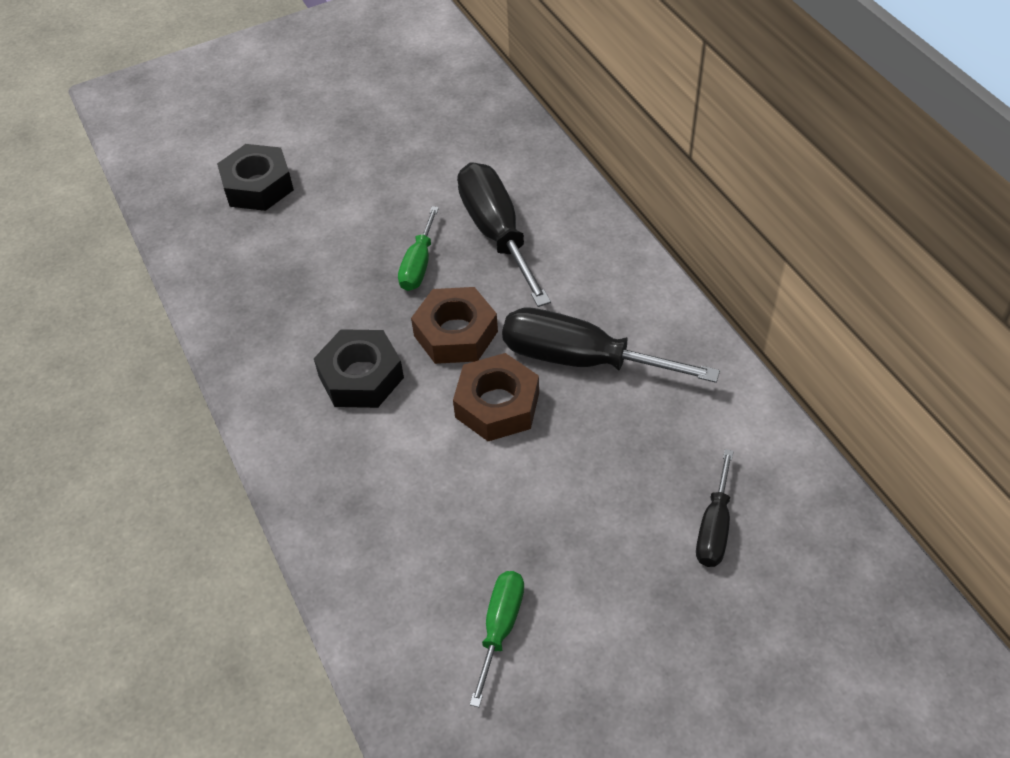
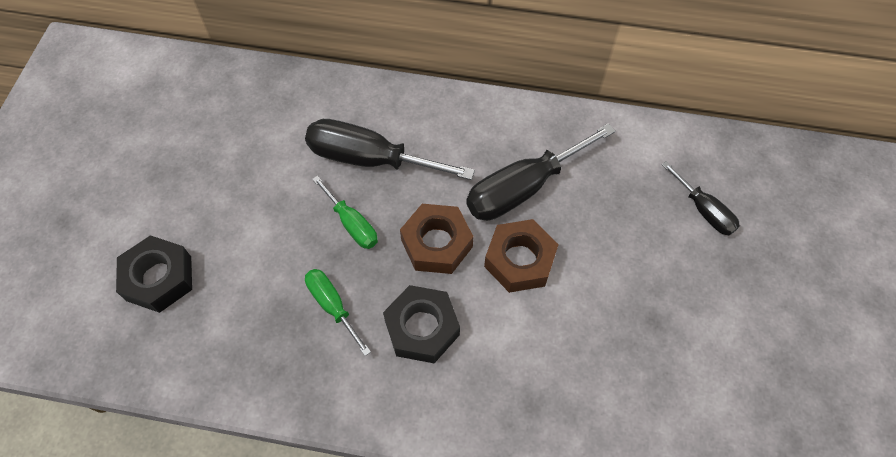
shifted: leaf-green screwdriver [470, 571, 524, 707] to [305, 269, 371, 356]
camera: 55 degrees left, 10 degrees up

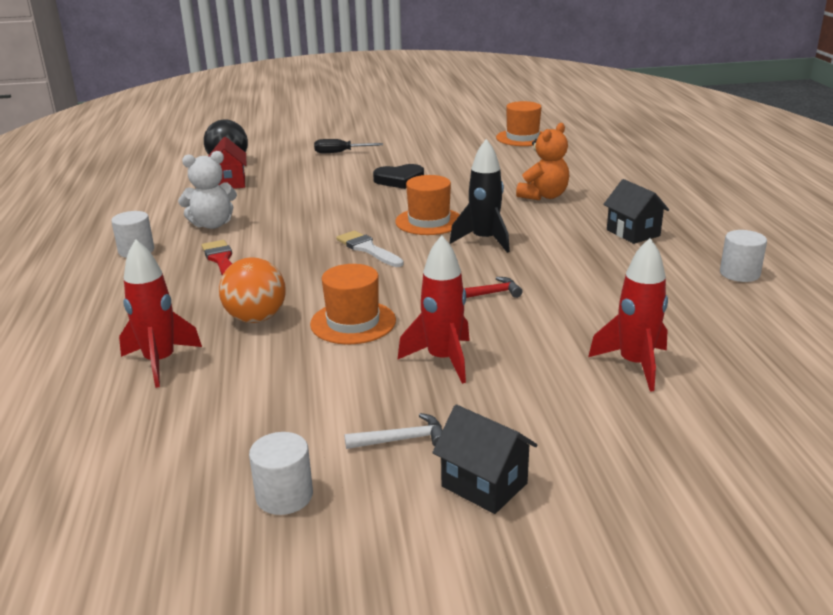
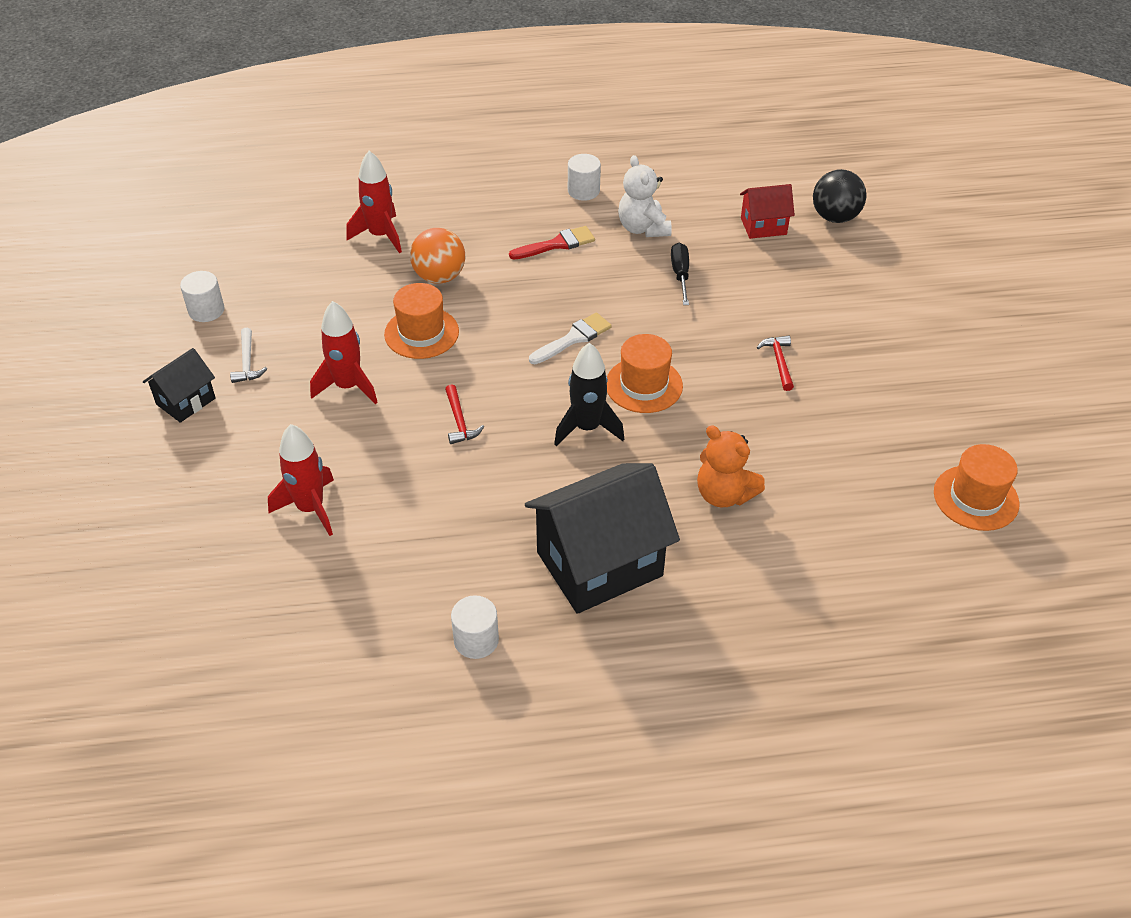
shifted: jet-black screwdriver [314, 139, 383, 153] to [671, 243, 689, 305]
swapped: jet-black love heart [373, 164, 424, 189] to scarlet claw hammer [757, 336, 794, 391]
scaled: jet-black house [603, 179, 669, 244] = [525, 463, 680, 614] x1.97
camera: 90 degrees right, 20 degrees up

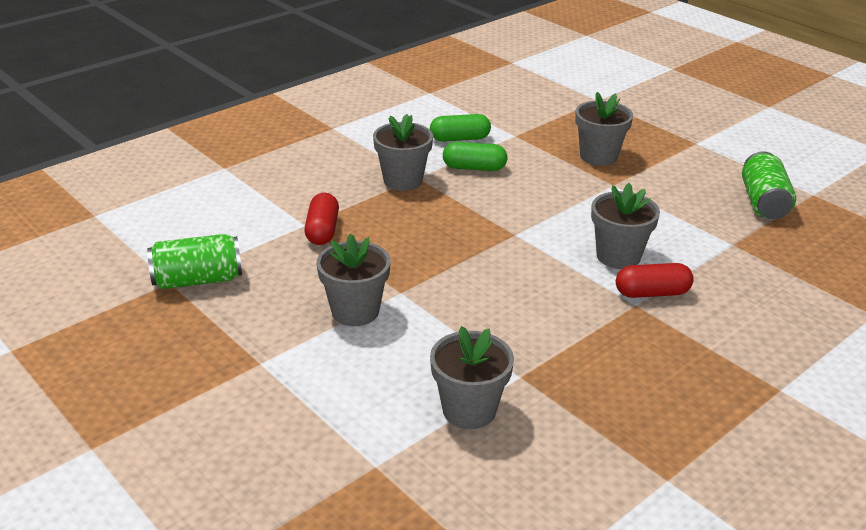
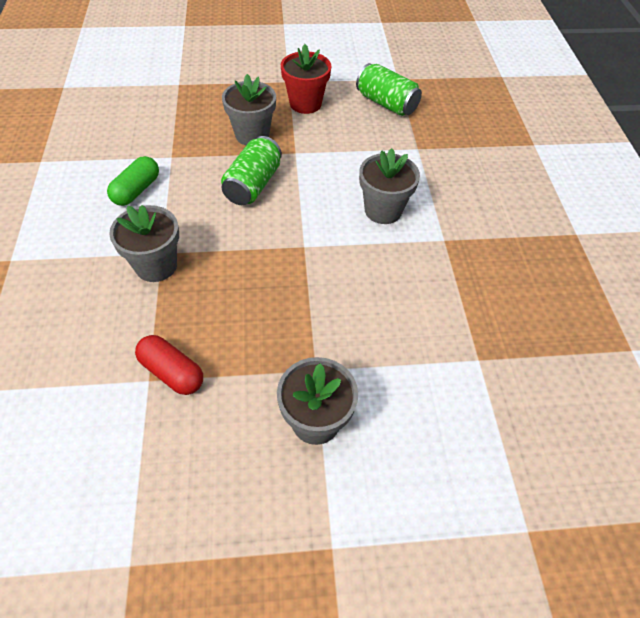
gone: leaf-green pill shape [443, 142, 508, 171]; scarlet pill shape [616, 263, 694, 298]; gray potted plant [430, 326, 514, 429]
new: scarlet potted plant [281, 44, 332, 114]
shifted: leaf-green soda can [147, 234, 242, 289] to [221, 136, 282, 205]
camera: 55 degrees left, 20 degrees up

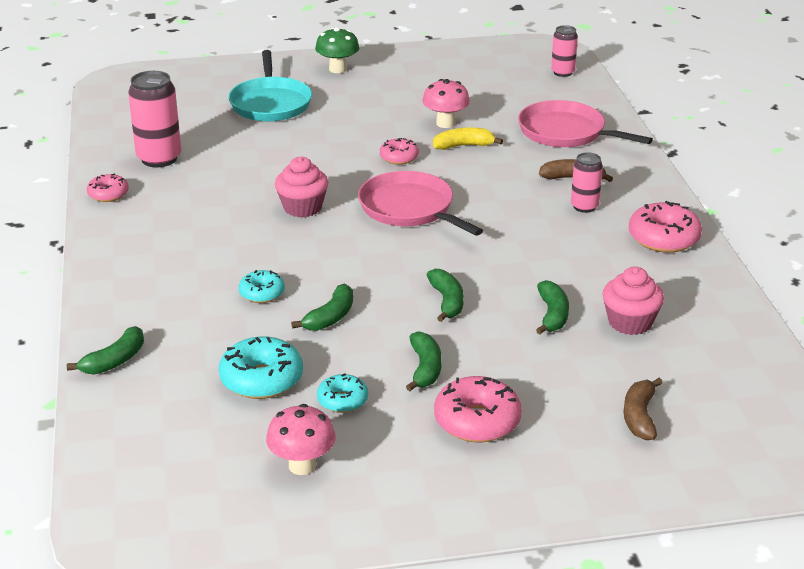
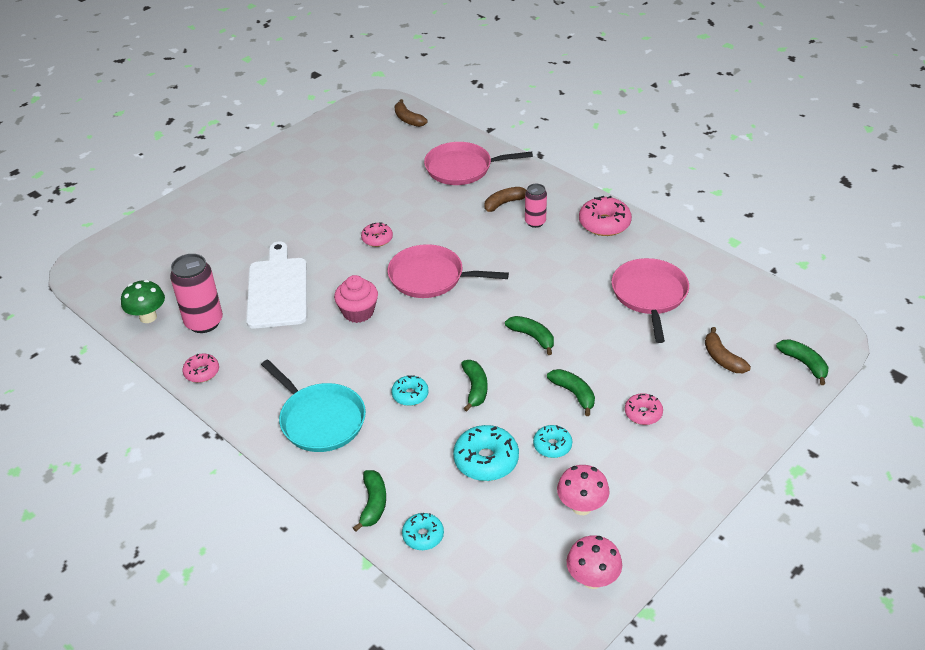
gone: golden banana [433, 127, 503, 150]
new: pure white cutting board [246, 242, 307, 329]; turquoise donut [402, 512, 444, 550]
shifted: leaf-green fungus [315, 27, 359, 73] to [121, 280, 165, 323]; turquoise pan [228, 50, 312, 122] to [261, 359, 366, 452]; pink fungus [422, 79, 470, 128] to [566, 536, 622, 589]; leaf-green banana [536, 280, 569, 334] to [776, 339, 828, 385]
swapped: pink soda can [551, 25, 578, 77] to brown banana [394, 99, 428, 127]; pink muffin [602, 267, 664, 335] to pink pan [612, 258, 689, 343]
scaled: pink donut [434, 376, 522, 442] = [625, 393, 663, 425] x0.60
camera: 35 degrees left, 10 degrees up

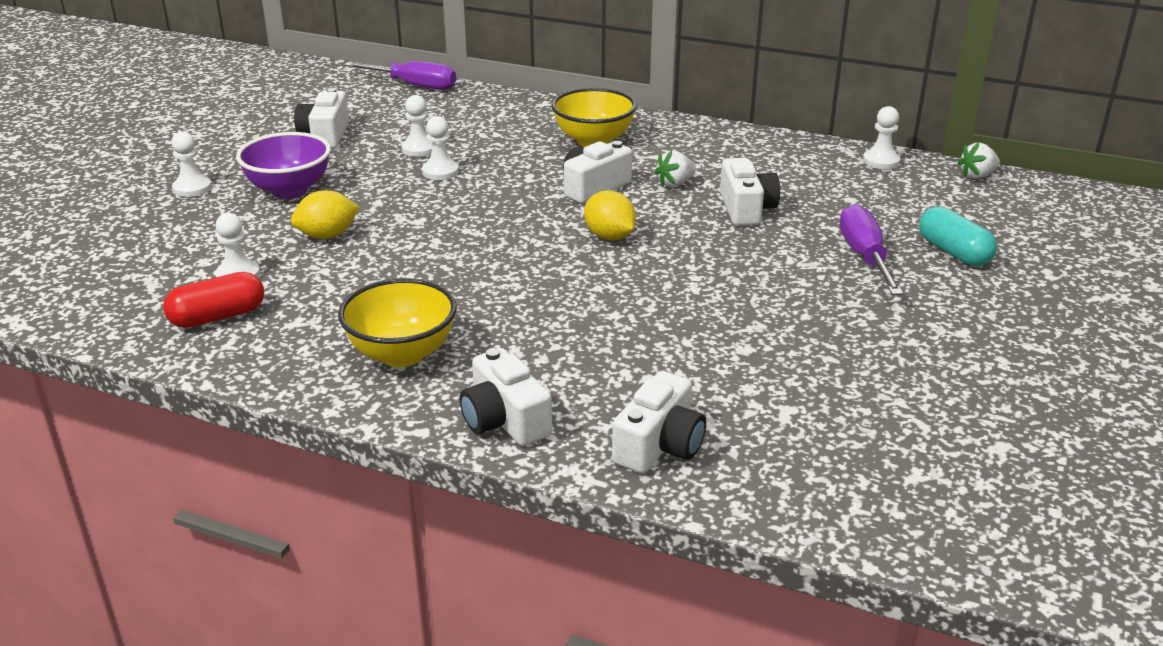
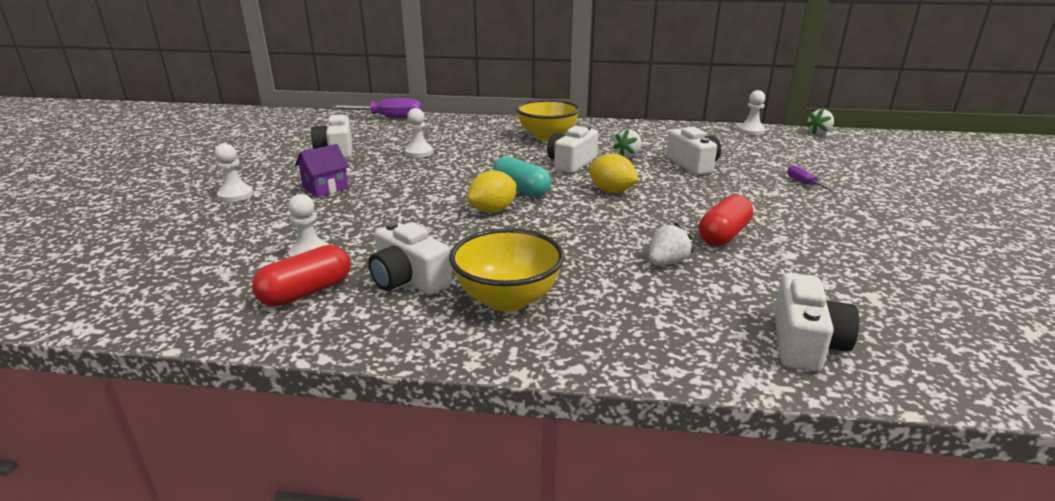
gone: pure white game pawn [422, 116, 459, 180]
new: scarlet pill shape [699, 194, 753, 246]; pure white strawberry [649, 223, 693, 265]
shifted: golden lemon [291, 190, 360, 239] to [467, 170, 517, 213]; turquoise pill shape [919, 206, 997, 266] to [493, 156, 551, 197]; pure white photo camera [460, 348, 552, 446] to [369, 221, 452, 295]
swapped: royal purple serving bowl [236, 132, 331, 199] to royal purple house [295, 144, 349, 197]
scaled: royal purple screwdriver [840, 204, 903, 295] = [787, 165, 838, 193] x0.52
camera: 15 degrees left, 5 degrees down

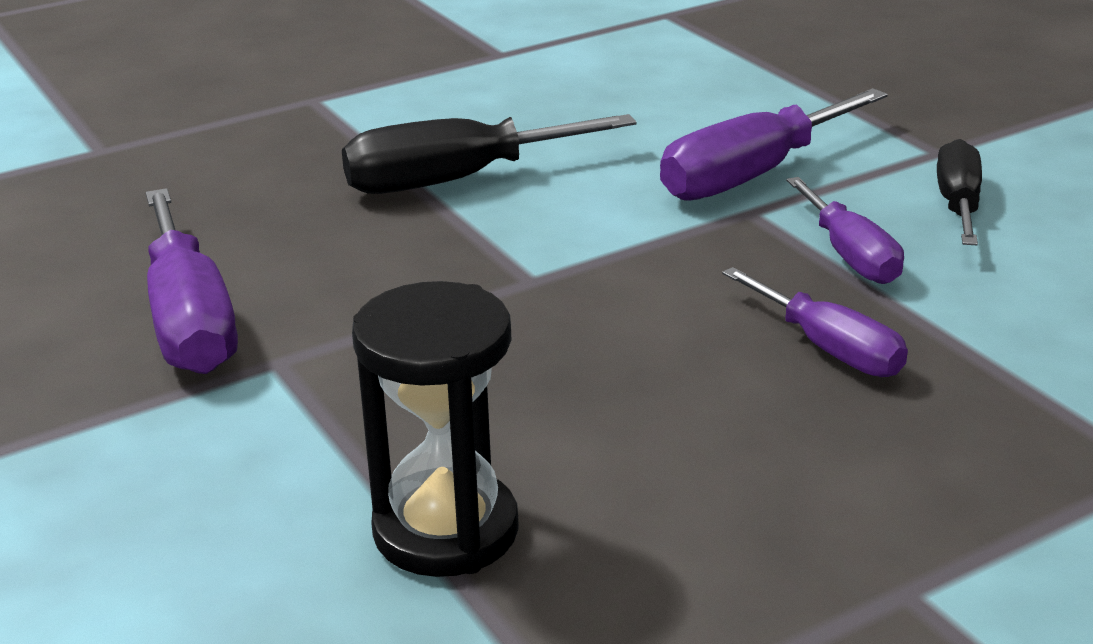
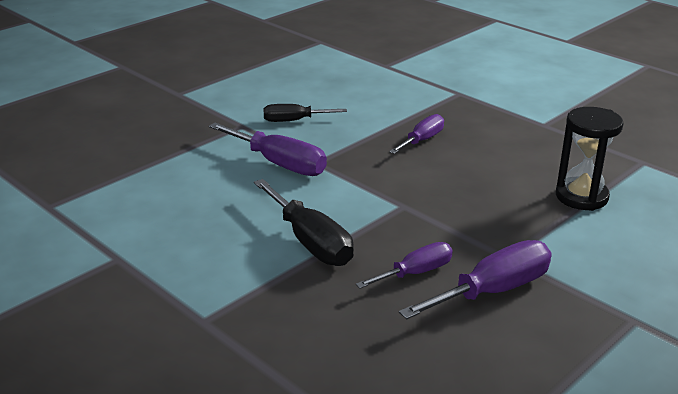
shifted: royal purple screwdriver [786, 177, 904, 284] to [356, 242, 453, 289]
camera: 105 degrees left, 0 degrees up

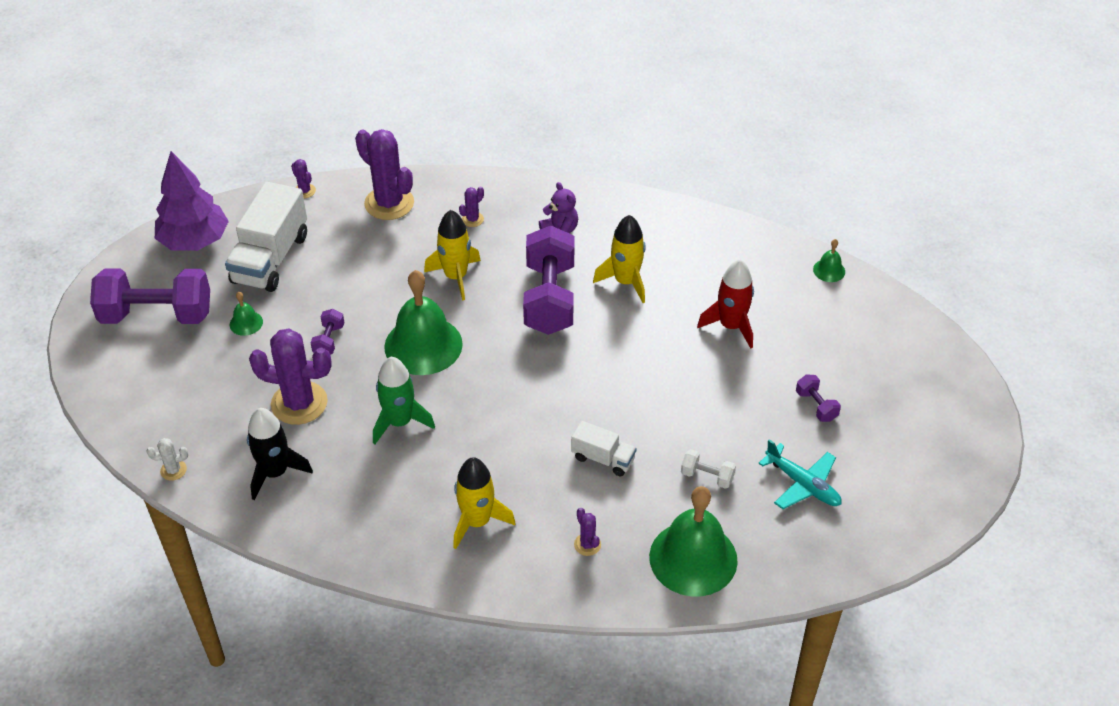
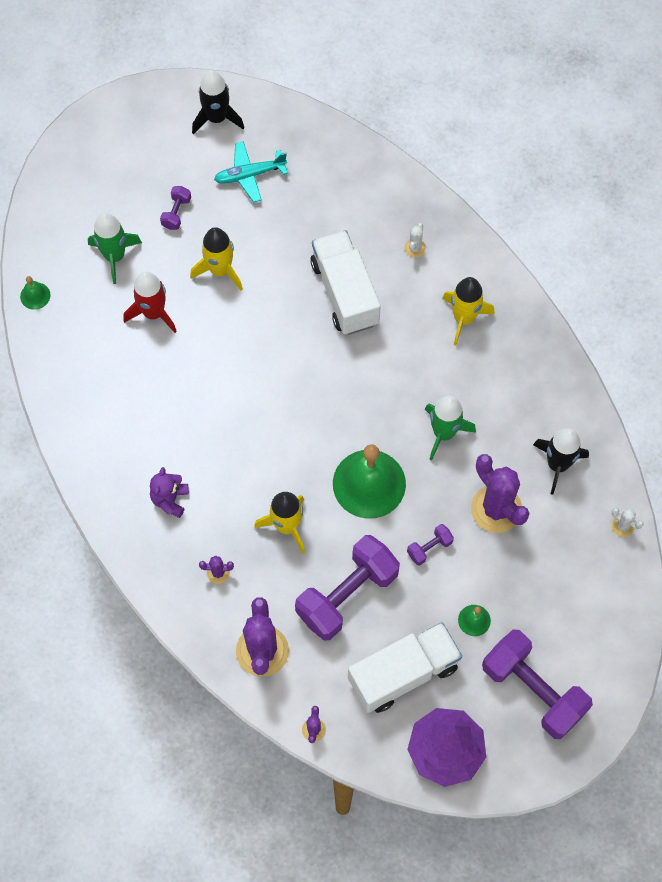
gone: pure white free weight [681, 449, 736, 489]; leaf-green hand bell [649, 486, 738, 596]
new: jet-black toy rocket [192, 70, 244, 135]; leaf-green toy rocket [88, 213, 142, 284]
shifted: golden toy rocket [593, 215, 645, 303] to [190, 227, 243, 290]; royal purple free weight [523, 225, 575, 335] to [295, 535, 400, 640]
repainted: royal purple saguaro cactus [574, 508, 601, 556] to pure white saguaro cactus [404, 223, 426, 258]
rotated: turquoise plane [758, 439, 842, 509] = [214, 141, 288, 203] 105 degrees counterclockwise
scaled: pure white truck [571, 421, 636, 476] = [311, 230, 381, 335] x1.91
camera: 135 degrees left, 20 degrees up

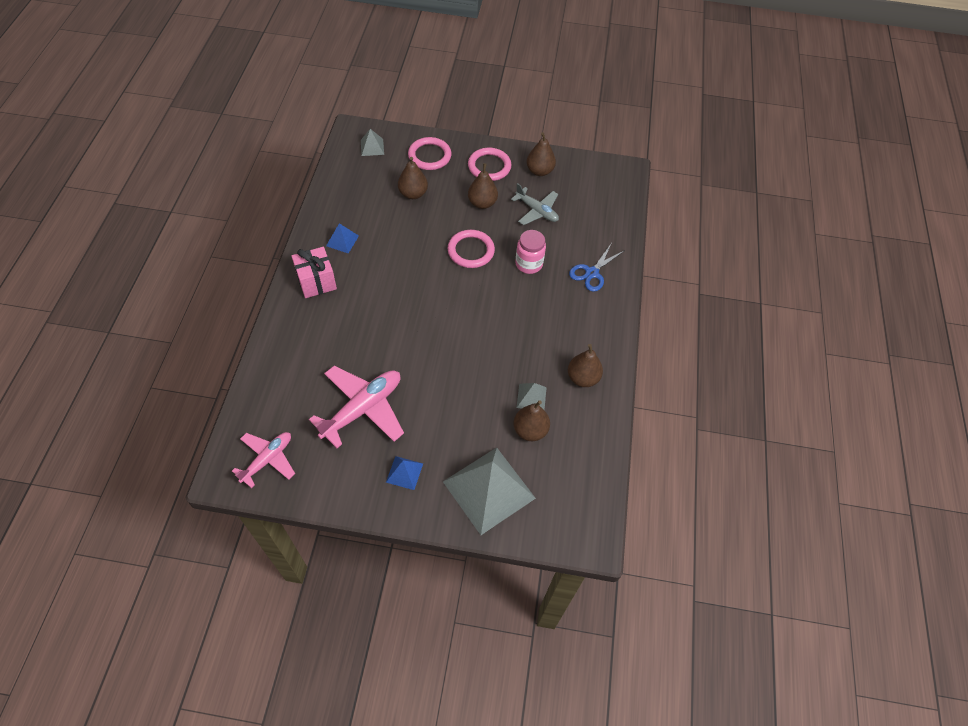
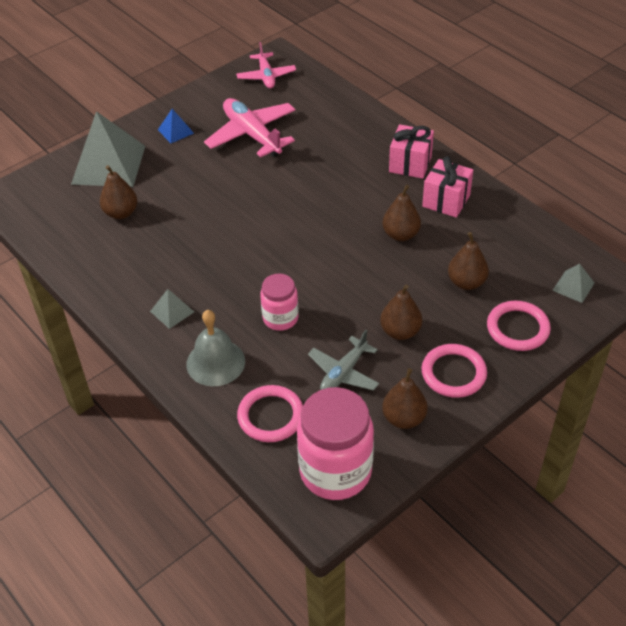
new: pink jam jar [297, 387, 374, 500]
shifted: pink hoop [448, 230, 495, 268] to [237, 385, 303, 442]; brown toy pear [568, 344, 603, 387] to [382, 185, 421, 241]; gray pyramid shape [517, 383, 547, 410] to [150, 289, 194, 329]
swapped: cobalt pyramid shape [326, 223, 359, 253] to pink gift [422, 156, 473, 218]; cobalt shears [569, 244, 624, 292] to gray hand bell [186, 310, 245, 386]
rotated: gray plane [511, 183, 559, 225] = [308, 330, 379, 391] 45 degrees counterclockwise; pink plane [309, 365, 404, 448] = [204, 98, 296, 157] 150 degrees clockwise
camera: 135 degrees right, 10 degrees down

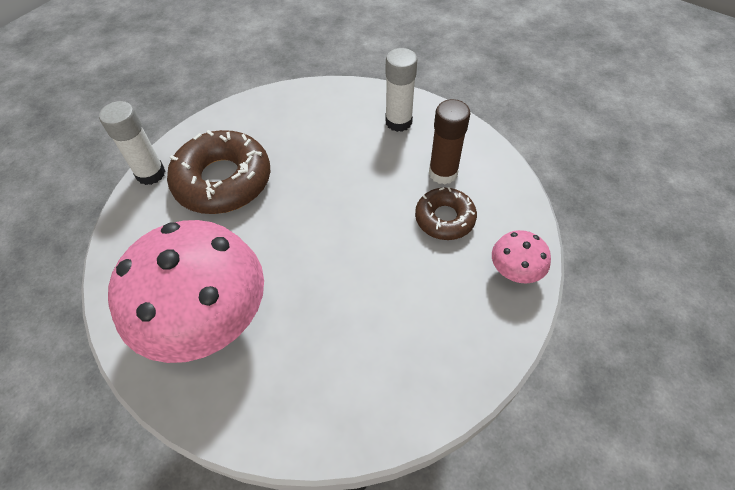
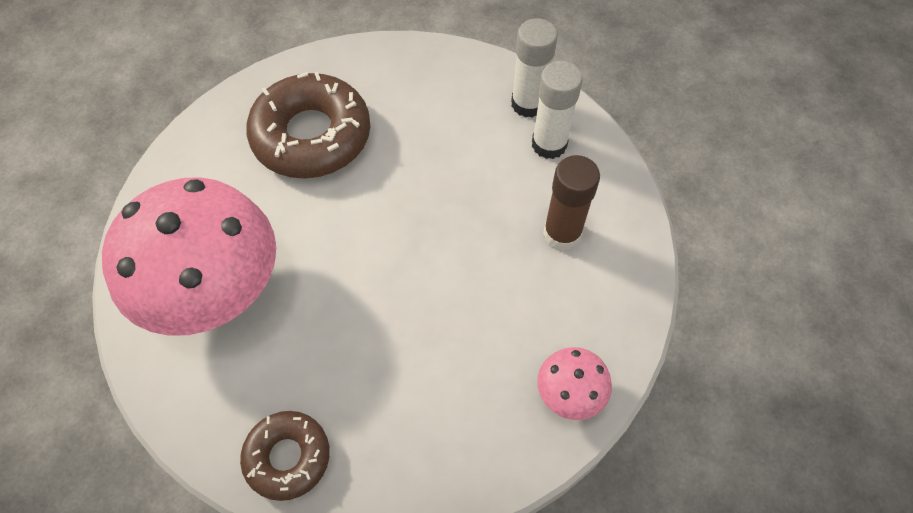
shifted: pure white stick of glue [99, 101, 165, 185] to [511, 18, 558, 118]; brown donut [415, 187, 477, 240] to [240, 411, 330, 501]
camera: 25 degrees right, 5 degrees up

